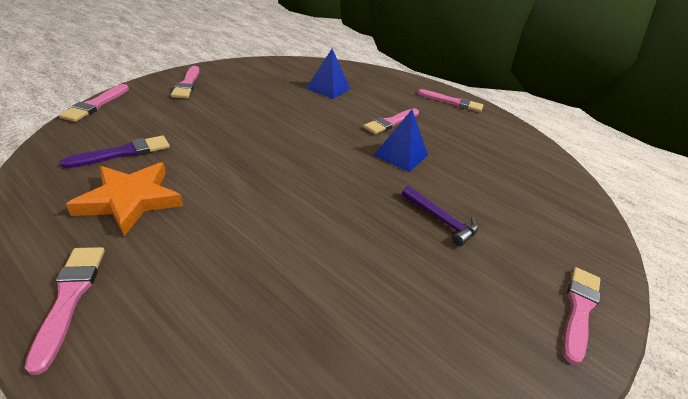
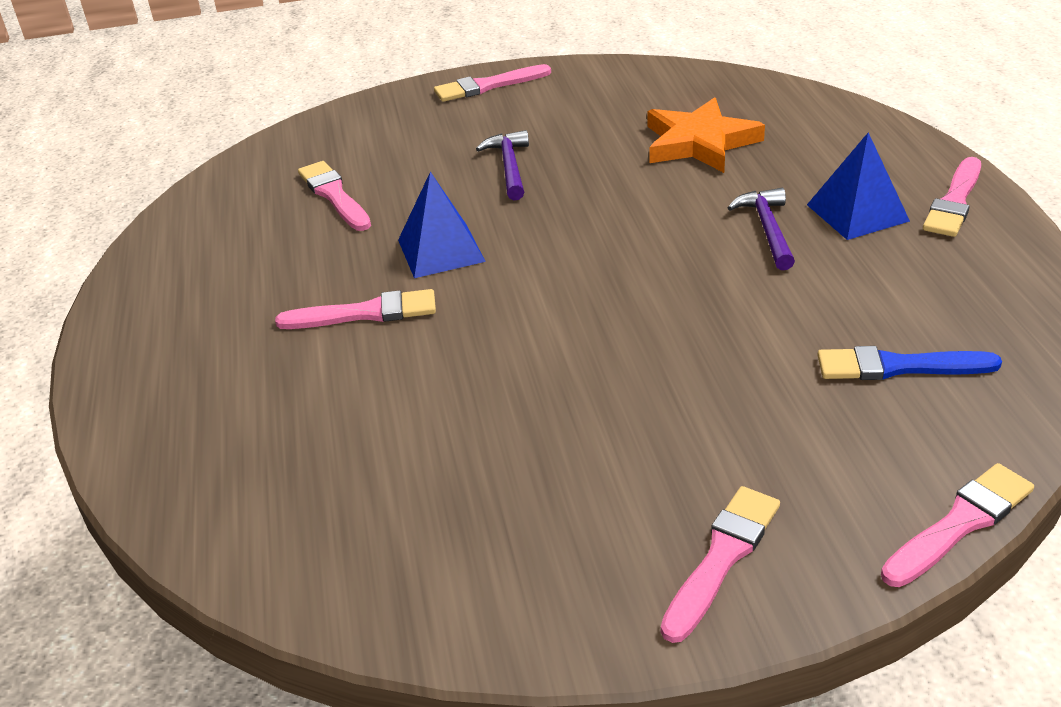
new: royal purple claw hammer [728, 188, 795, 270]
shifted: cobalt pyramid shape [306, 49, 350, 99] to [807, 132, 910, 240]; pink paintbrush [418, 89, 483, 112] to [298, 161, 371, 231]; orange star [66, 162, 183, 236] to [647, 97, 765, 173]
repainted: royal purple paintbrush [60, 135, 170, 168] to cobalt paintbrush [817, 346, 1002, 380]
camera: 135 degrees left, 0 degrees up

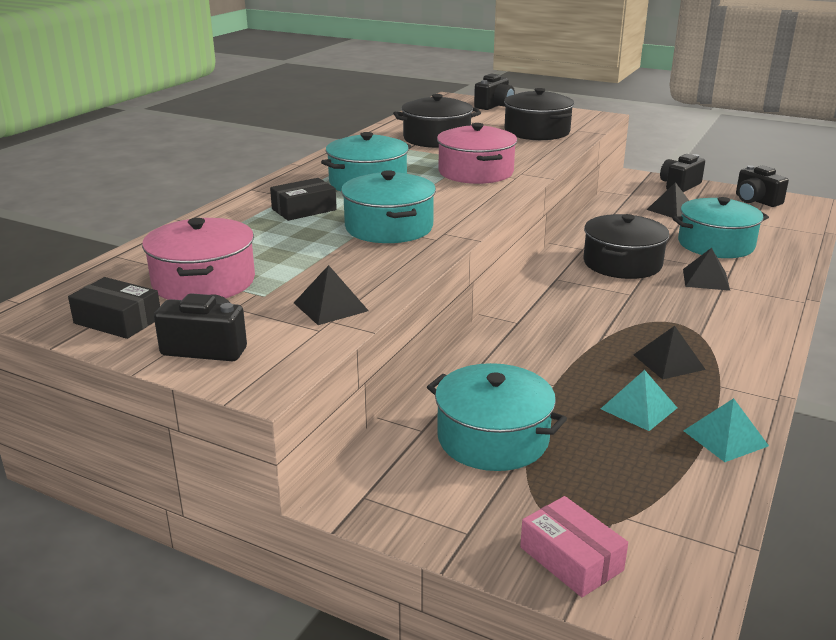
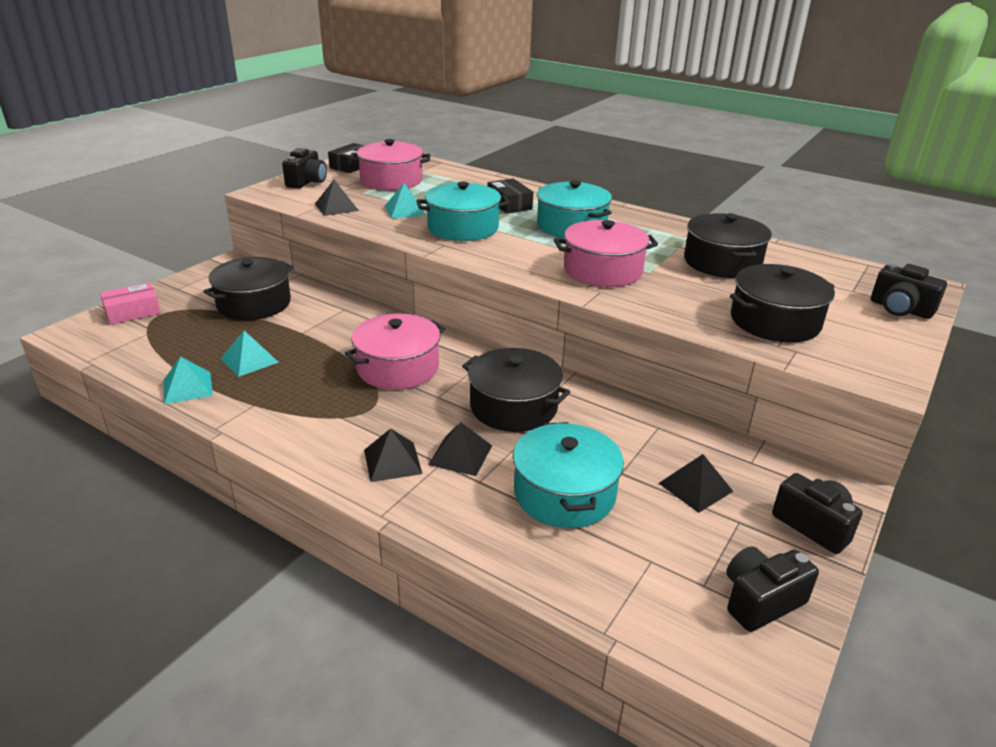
new: turquoise pyramid shape [385, 183, 427, 219]; pink stockpot [345, 314, 445, 390]
shifted: jet-black pyramid shape [633, 326, 706, 380] to [364, 428, 422, 482]
repainted: turquoise stockpot [427, 363, 567, 471] to jet-black stockpot [203, 257, 294, 320]
camera: 95 degrees right, 5 degrees up

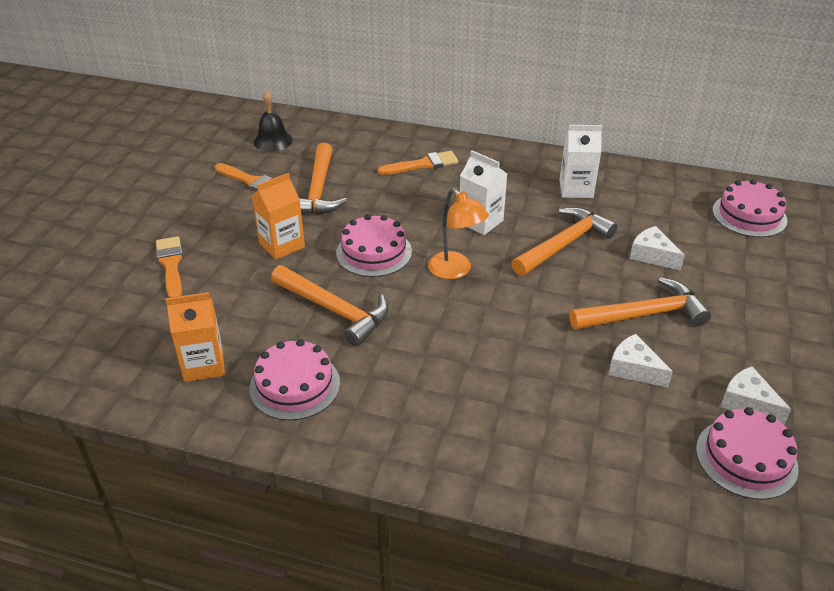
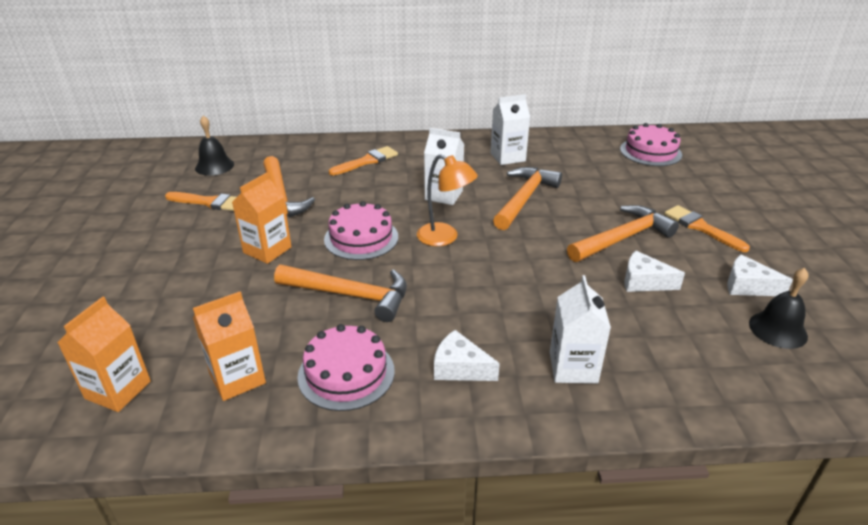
new: pure white juice carton [550, 275, 611, 384]; orange juice carton [57, 297, 151, 412]
shifted: pure white cheese [630, 226, 685, 271] to [434, 330, 500, 381]; orange paintbrush [156, 236, 183, 298] to [664, 205, 750, 252]
swapped: pink cake [696, 407, 799, 500] to jet-black hand bell [749, 268, 808, 349]
camera: 20 degrees left, 5 degrees down

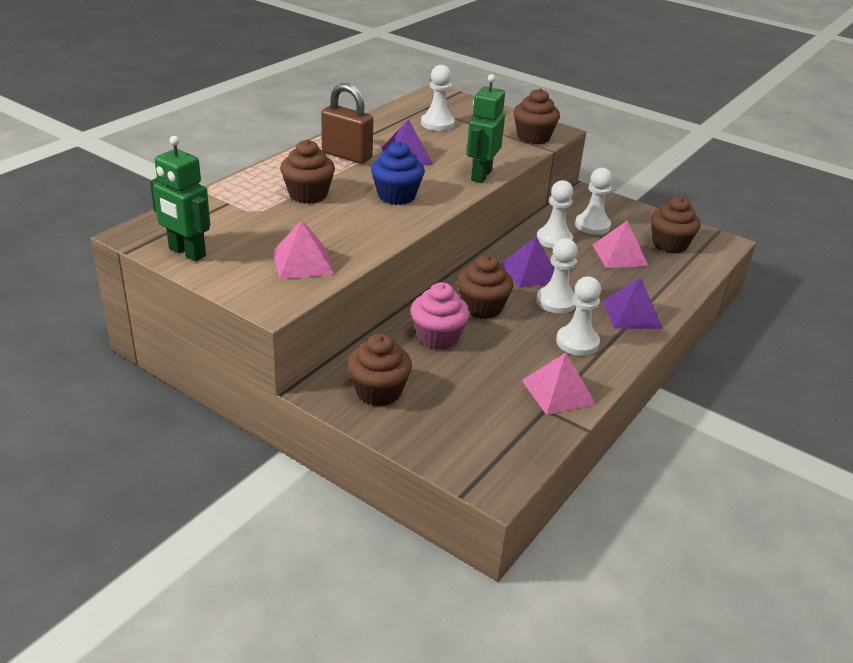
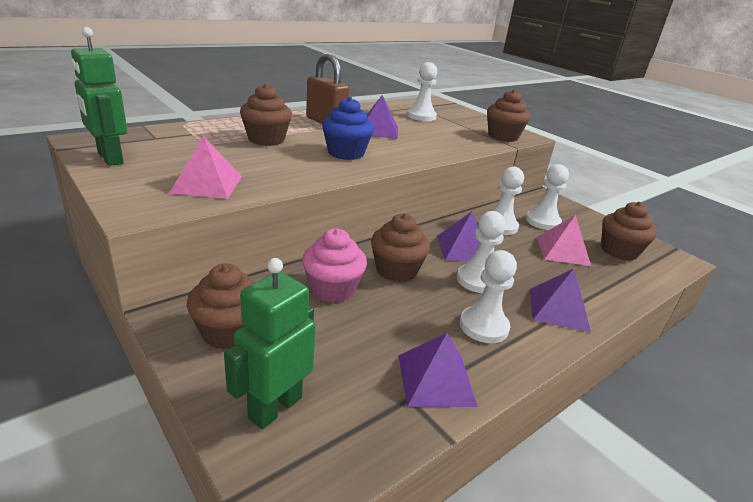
shifted: leaf-green robot [467, 74, 505, 183] to [224, 258, 315, 429]
repainted: pink pyramid shape [522, 353, 596, 415] to royal purple pyramid shape [398, 333, 478, 407]
camera: 15 degrees right, 5 degrees down

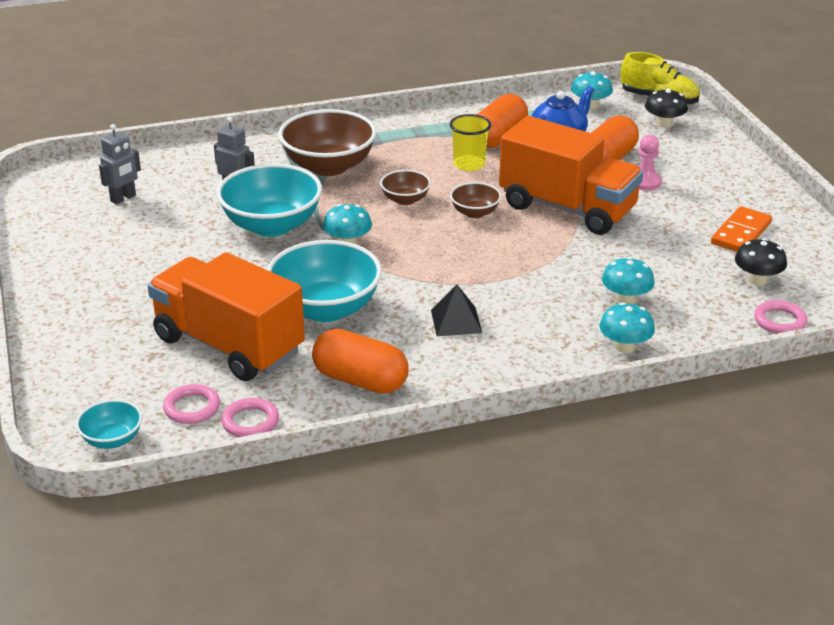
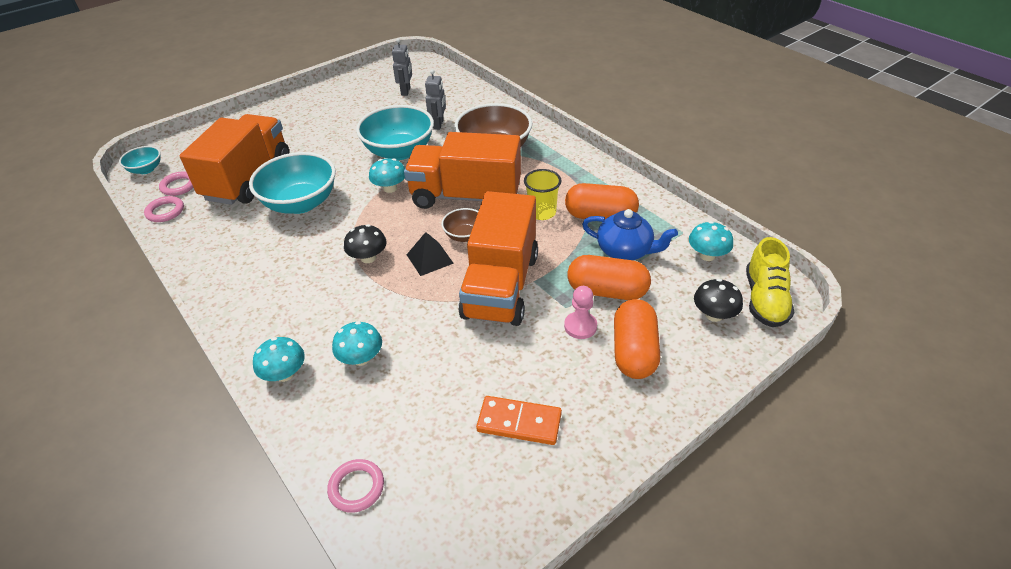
shifted: jet-black fungus [735, 238, 787, 286] to [344, 224, 387, 263]; jet-black pyramid shape [431, 285, 482, 336] to [407, 232, 454, 276]; orange pill shape [312, 329, 409, 394] to [614, 299, 660, 379]
swapped: brown serving bowl [380, 170, 431, 205] to orange truck [404, 132, 521, 209]
rotated: gray robot [99, 124, 141, 205] = [392, 38, 412, 96] 105 degrees counterclockwise
camera: 70 degrees right, 10 degrees up

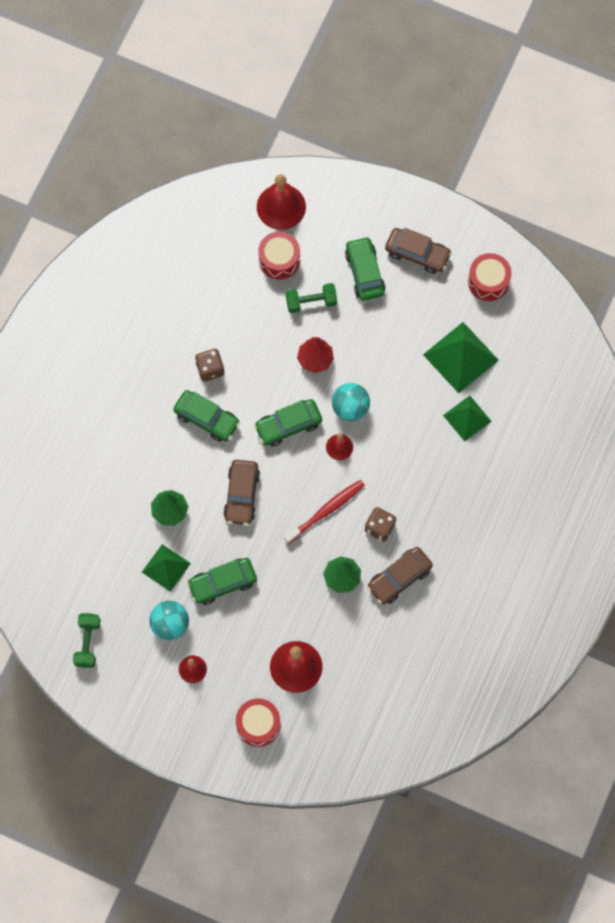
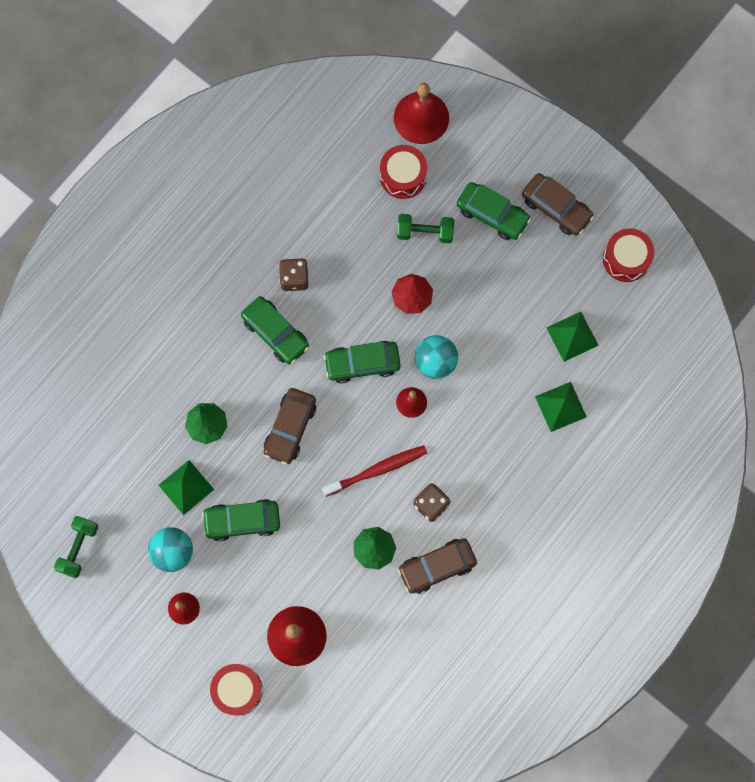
rotated: leaf-green automobile [345, 237, 386, 301] = [457, 182, 531, 240] 120 degrees clockwise
scaled: leaf-green pyramid shape [423, 322, 499, 393] = [547, 312, 599, 362] x0.64
camera: 15 degrees right, 5 degrees up

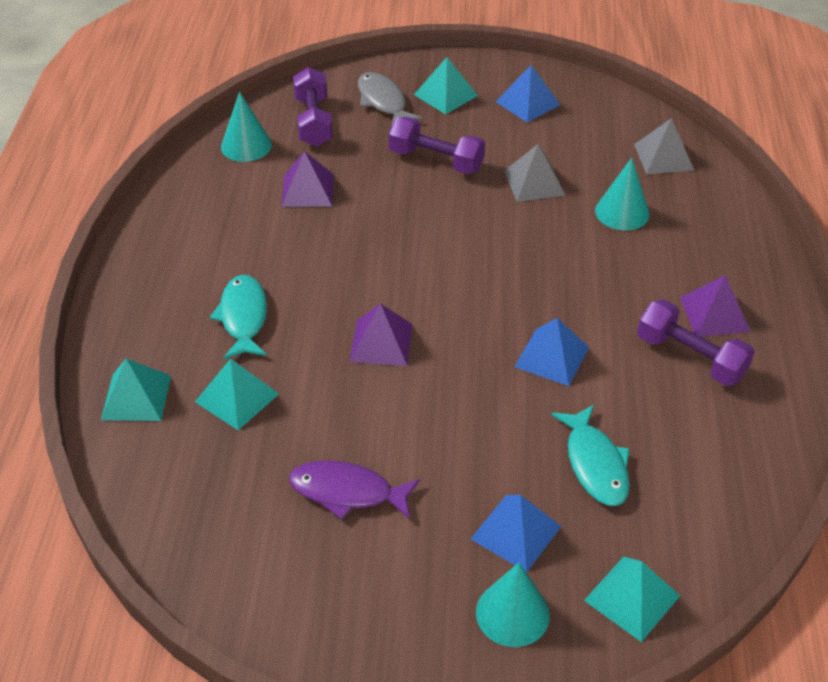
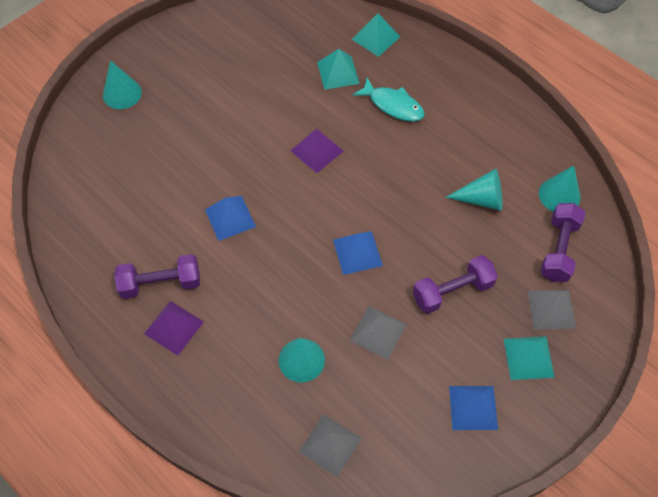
gone: turquoise fish figure [551, 404, 630, 506]; royal purple fish figure [289, 460, 420, 520]; turquoise pyramid shape [584, 557, 680, 642]
shifted: cobalt pyramid shape [471, 495, 561, 572] to [333, 231, 383, 275]
swapped: gray fish figure [358, 72, 422, 127] to gray pyramid shape [527, 290, 576, 330]; royal purple pyramid shape [281, 151, 334, 207] to turquoise solid cone [446, 169, 502, 211]
rotated: royal purple free weight [293, 67, 333, 146] = [541, 203, 586, 282] 75 degrees clockwise
camera: 130 degrees right, 15 degrees up

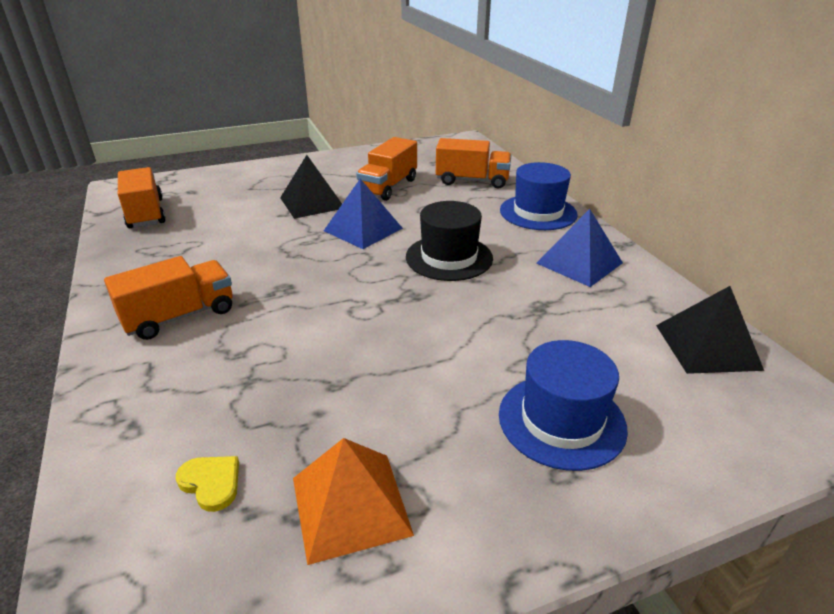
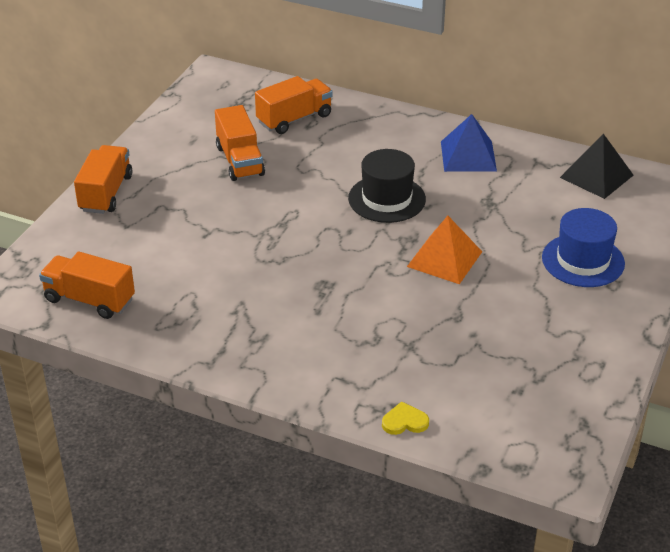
gone: jet-black pyramid shape [280, 155, 342, 219]; cobalt top hat [500, 162, 578, 230]; cobalt pyramid shape [324, 179, 403, 249]
shifted: orange truck [104, 256, 233, 340] to [74, 145, 132, 214]; orange pyramid shape [293, 438, 414, 565] to [407, 216, 482, 284]; golden love heart [176, 456, 239, 512] to [382, 401, 429, 435]
camera: 45 degrees left, 5 degrees up

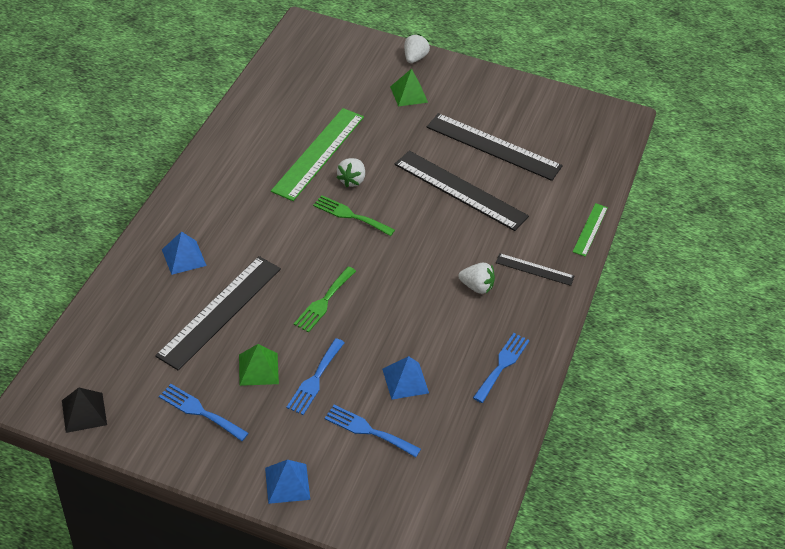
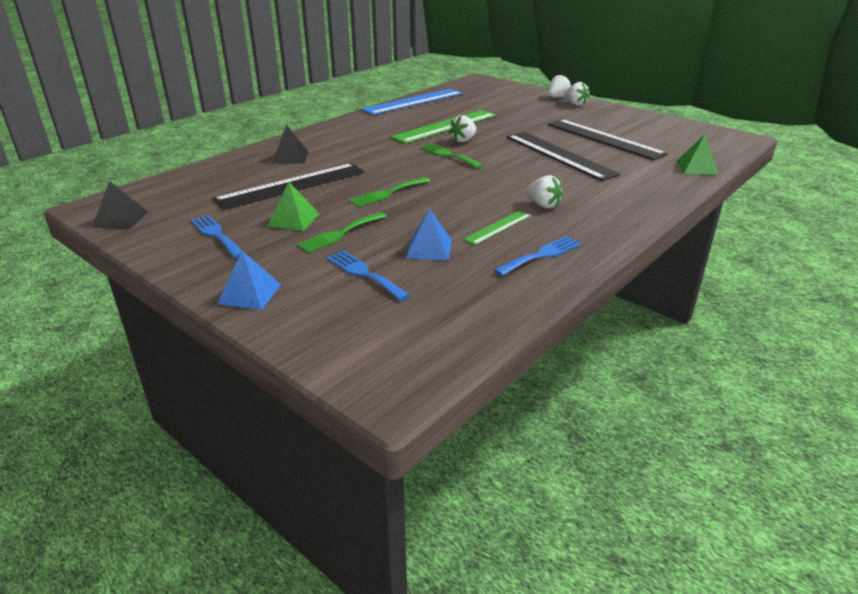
gone: jet-black ruler [496, 253, 574, 286]
new: pure white strawberry [564, 82, 590, 106]; cobalt ruler [361, 89, 462, 115]
shifted: leaf-green pyramid shape [390, 69, 428, 106] to [677, 134, 718, 175]; leaf-green ruler [573, 203, 608, 257] to [463, 211, 531, 245]
repainted: cobalt pyramid shape [162, 231, 207, 275] to jet-black pyramid shape [272, 124, 308, 164]; cobalt table fork [286, 338, 345, 415] to leaf-green table fork [297, 212, 387, 253]
camera: 25 degrees right, 15 degrees down

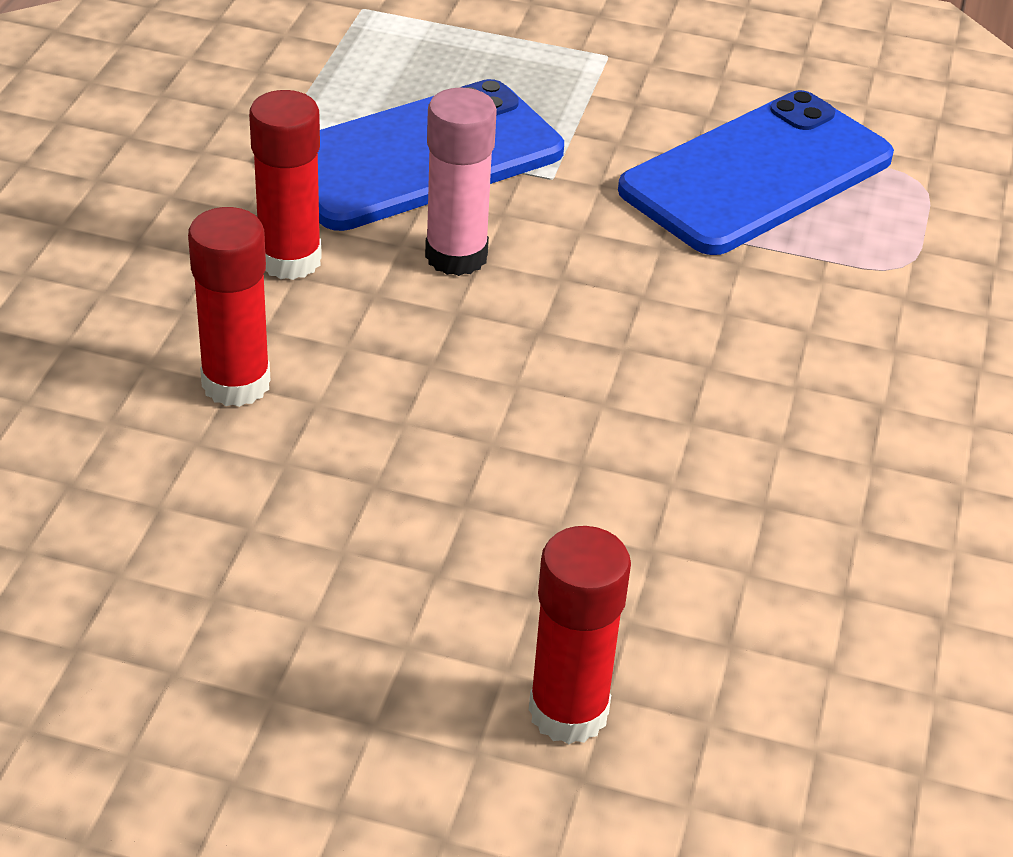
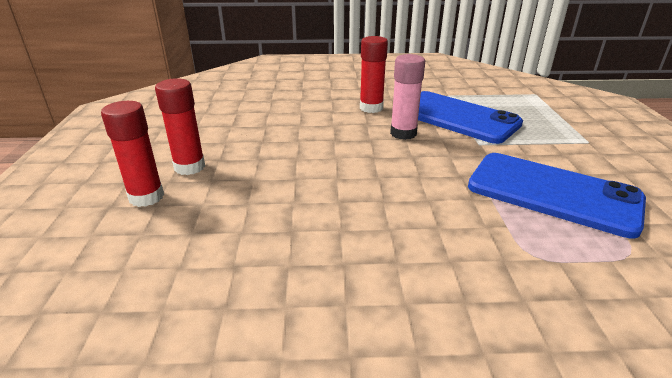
shifted: scarlet stick of glue [188, 207, 271, 407] to [155, 78, 205, 175]
camera: 75 degrees right, 10 degrees down

